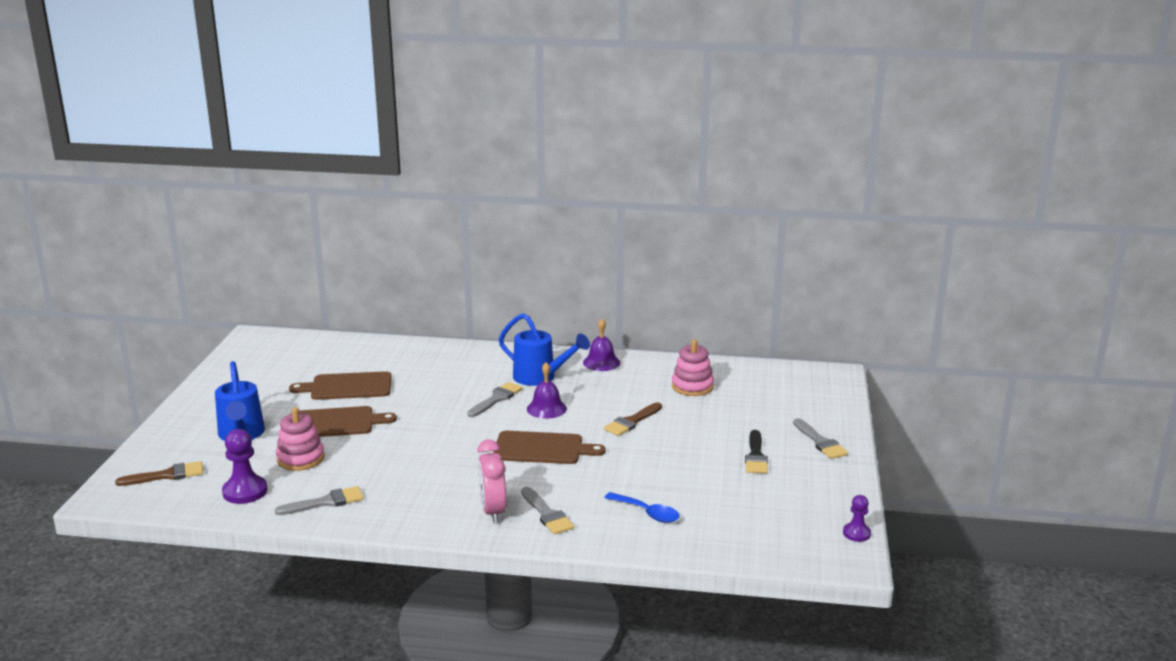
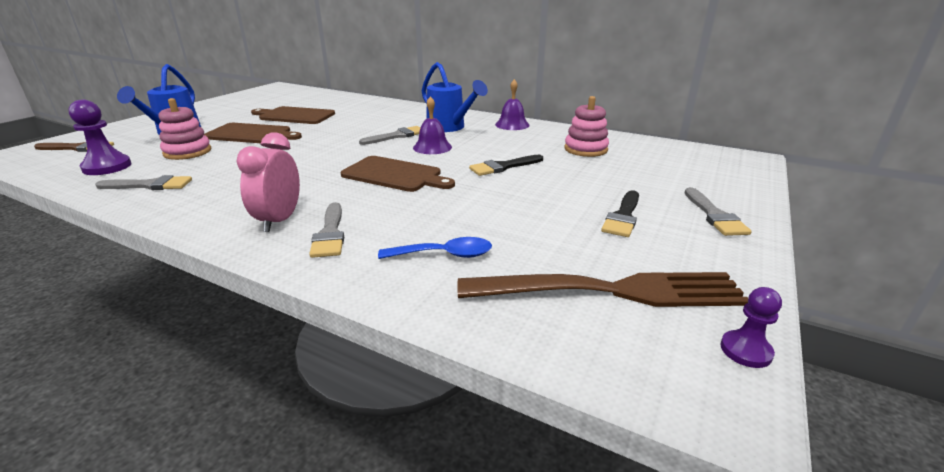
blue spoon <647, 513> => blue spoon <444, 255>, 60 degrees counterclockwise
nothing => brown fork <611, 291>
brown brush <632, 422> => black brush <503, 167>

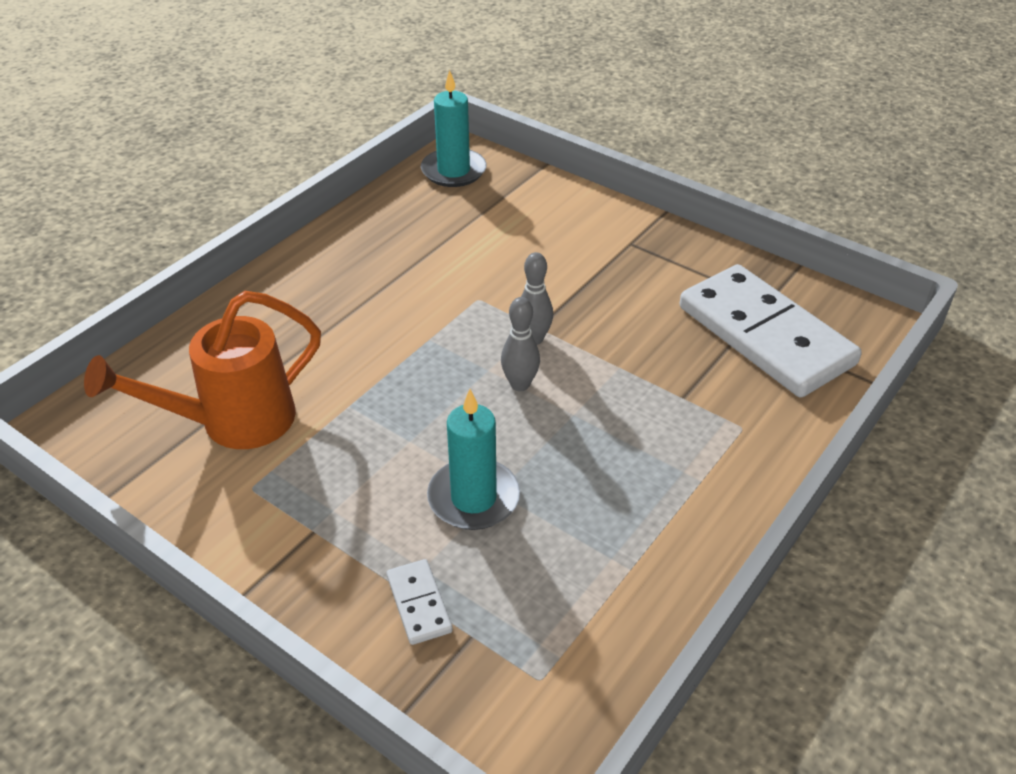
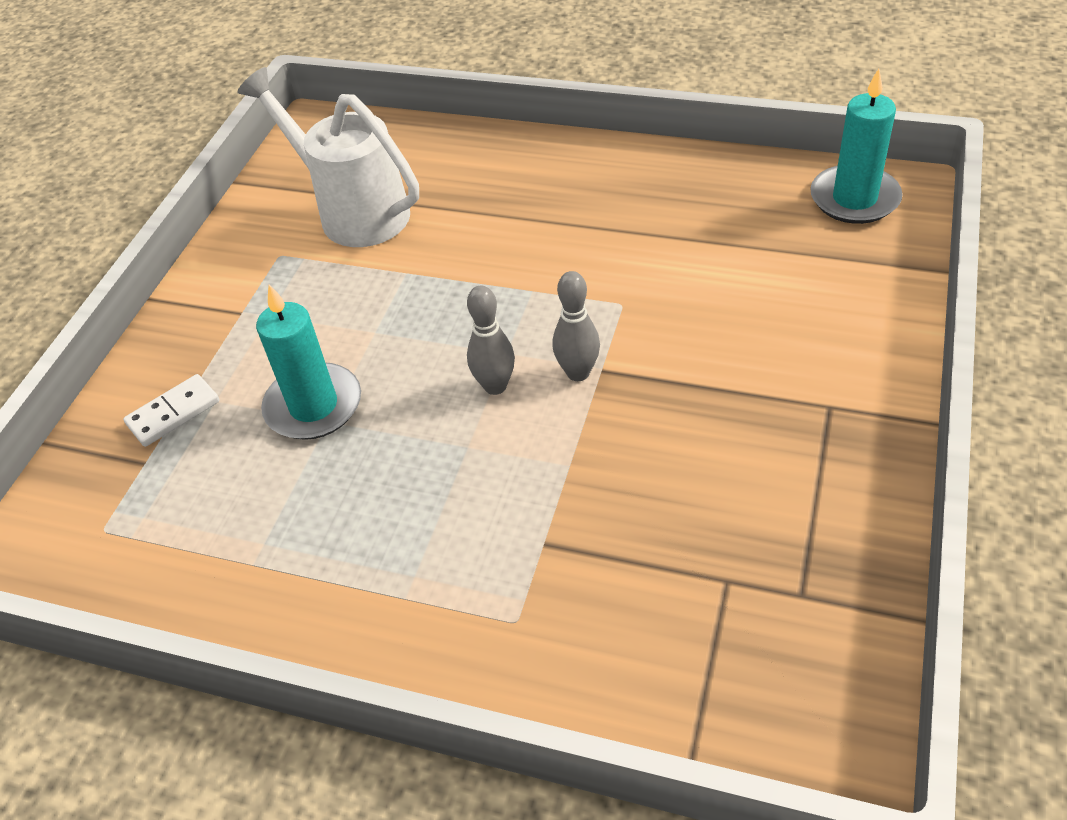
orange watering can <233, 422> => white watering can <354, 211>
white domino <765, 335> => nothing

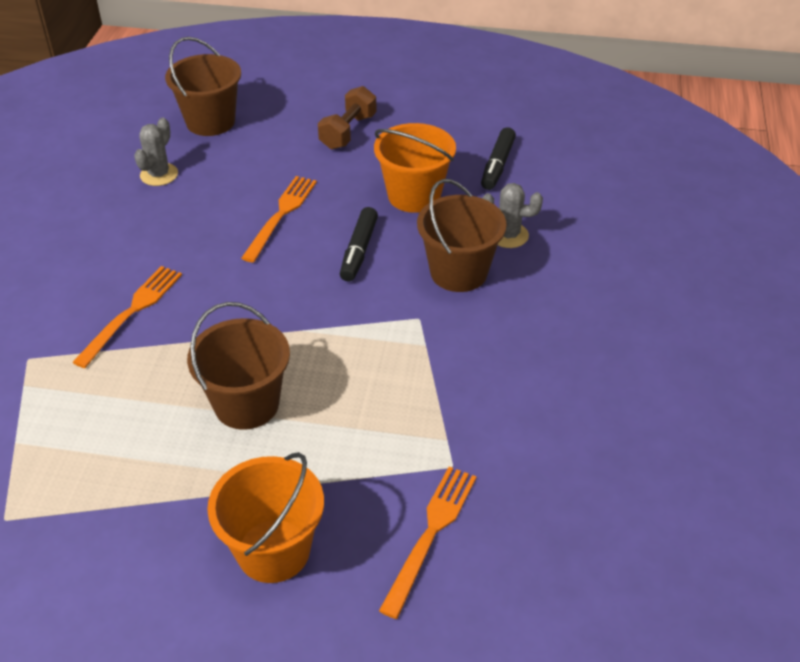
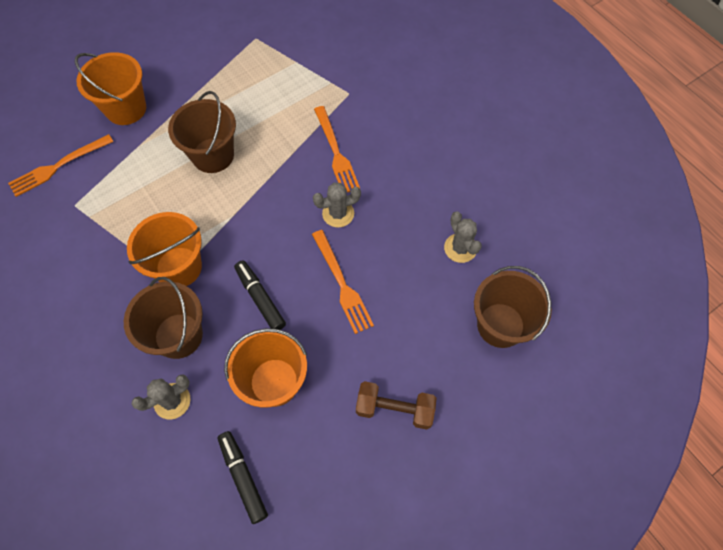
orange fork <431, 534> => orange fork <58, 166>, 75 degrees clockwise
nothing => orange bucket <179, 267>
nothing => grey cactus <338, 213>
brown dumbbell <348, 132> => brown dumbbell <394, 409>, 60 degrees counterclockwise

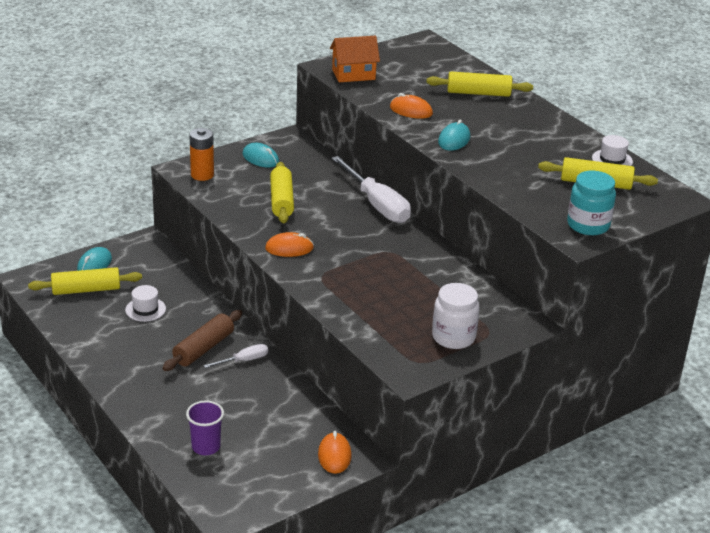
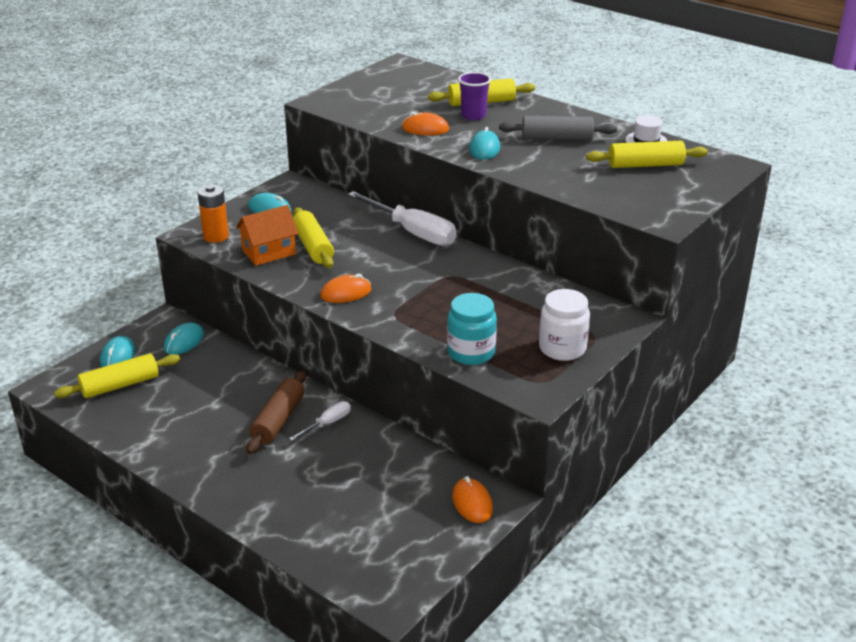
nothing => turquoise mouse <184, 342>
orange house <353, 74> => orange house <269, 252>, move
turquoise jar <588, 225> => turquoise jar <471, 353>, move
purple cup <206, 447> => purple cup <473, 115>, move
nothing => grey rolling pin <557, 138>
white hat <145, 309> => nothing

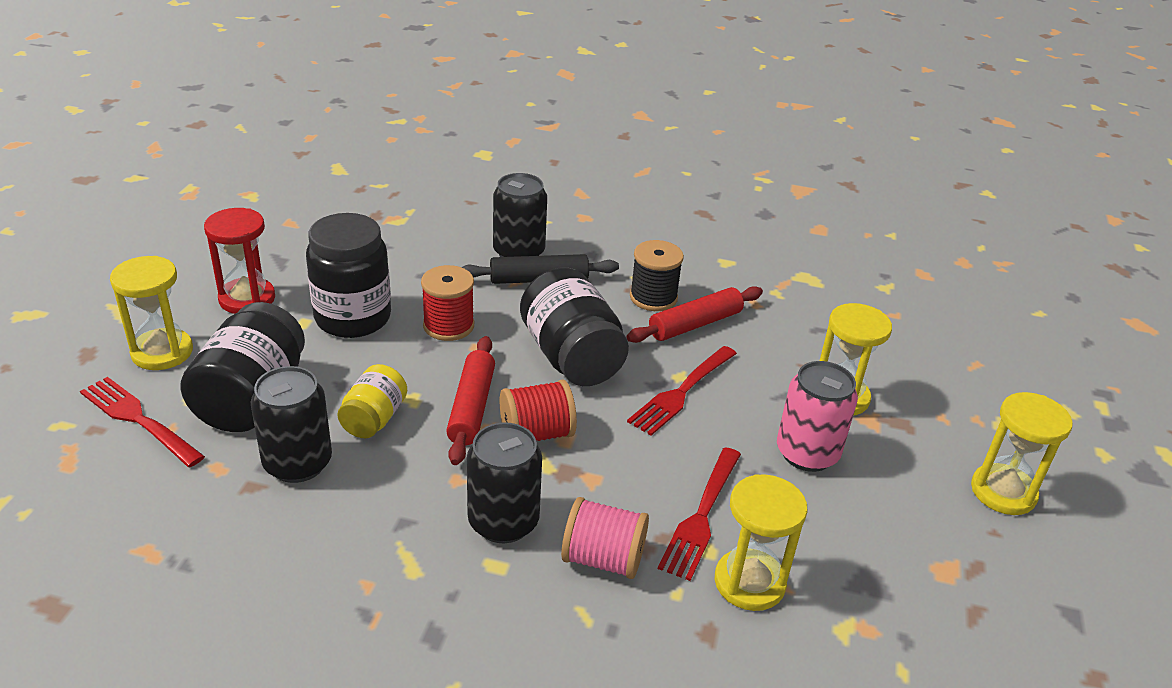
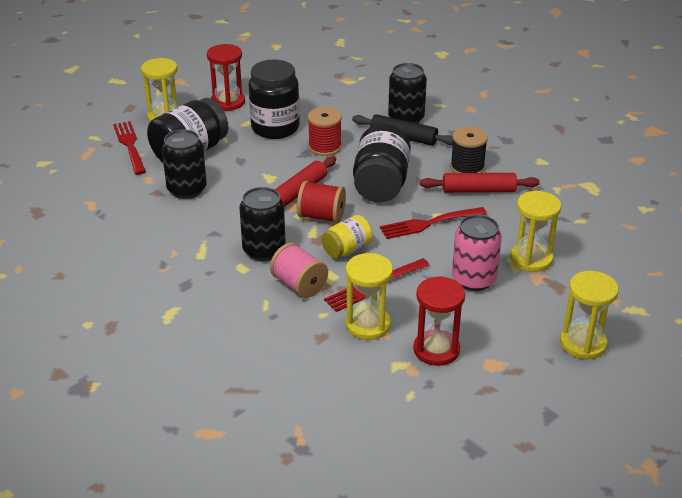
yellow jar <374, 419> => yellow jar <347, 249>, move
nothing => red hourglass <436, 350>

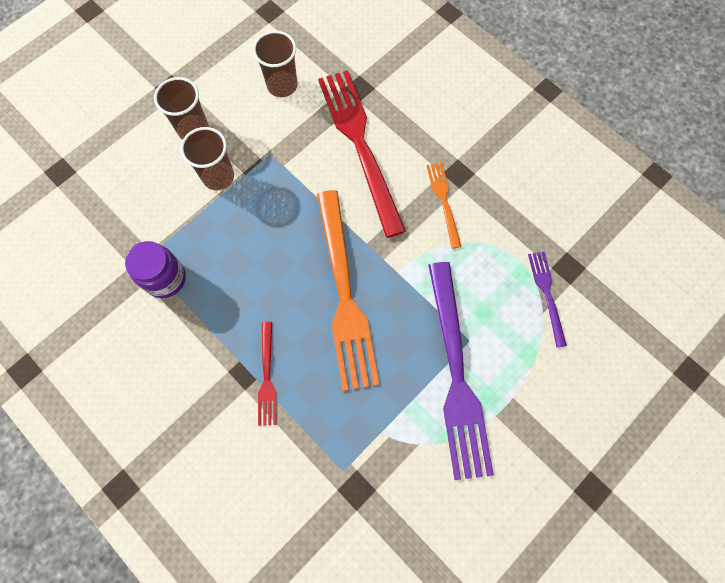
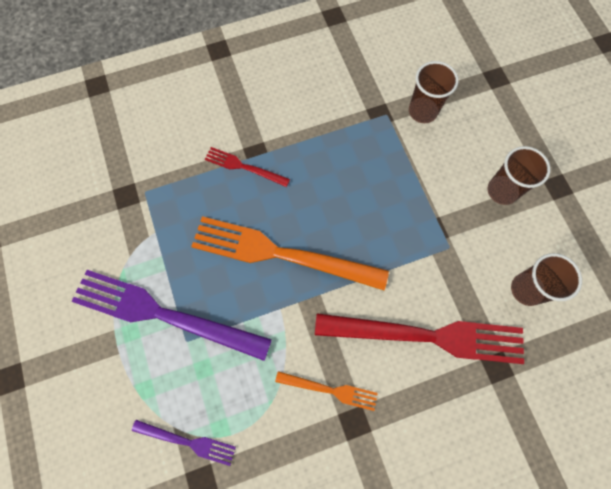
brown cup <218, 177> => brown cup <422, 111>, move
purple jar <165, 278> => nothing

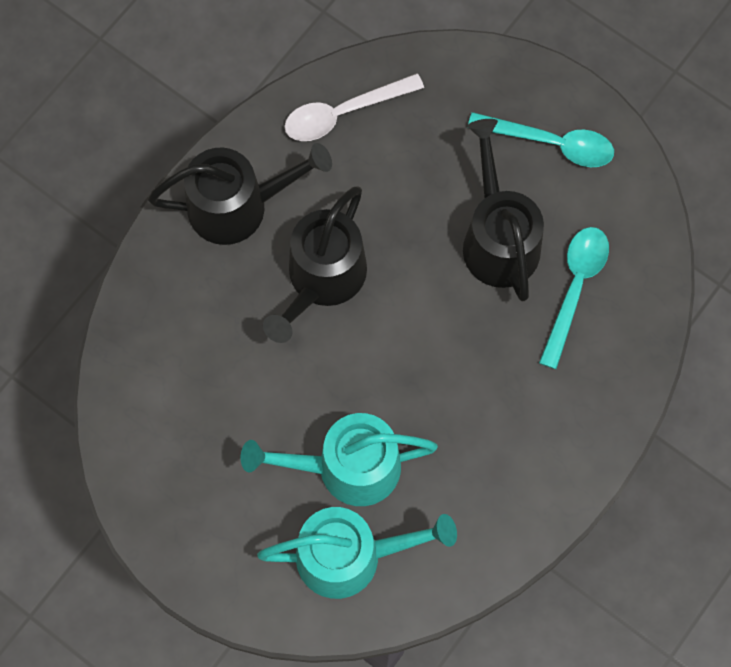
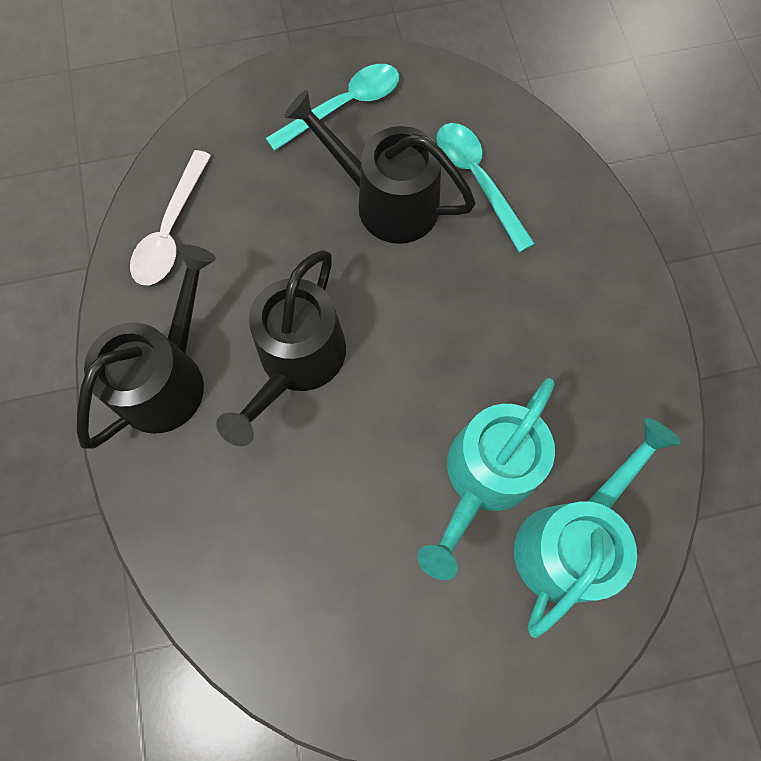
black watering can <322, 279> => black watering can <297, 361>, 45 degrees clockwise

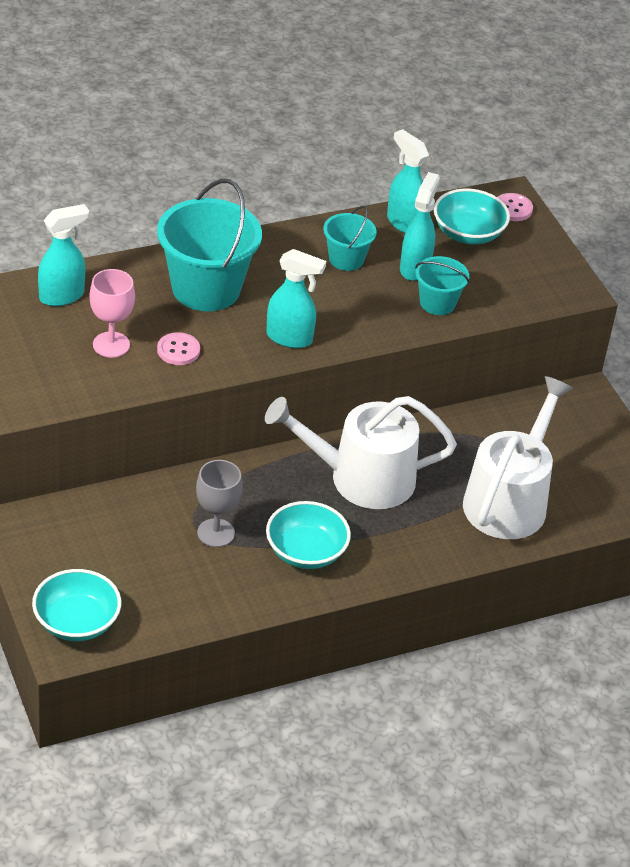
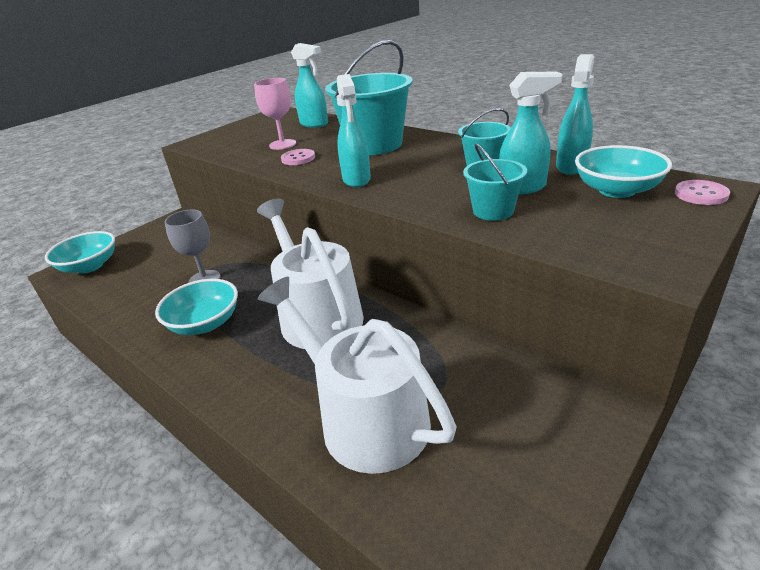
white watering can <509, 500> => white watering can <365, 418>, 135 degrees counterclockwise

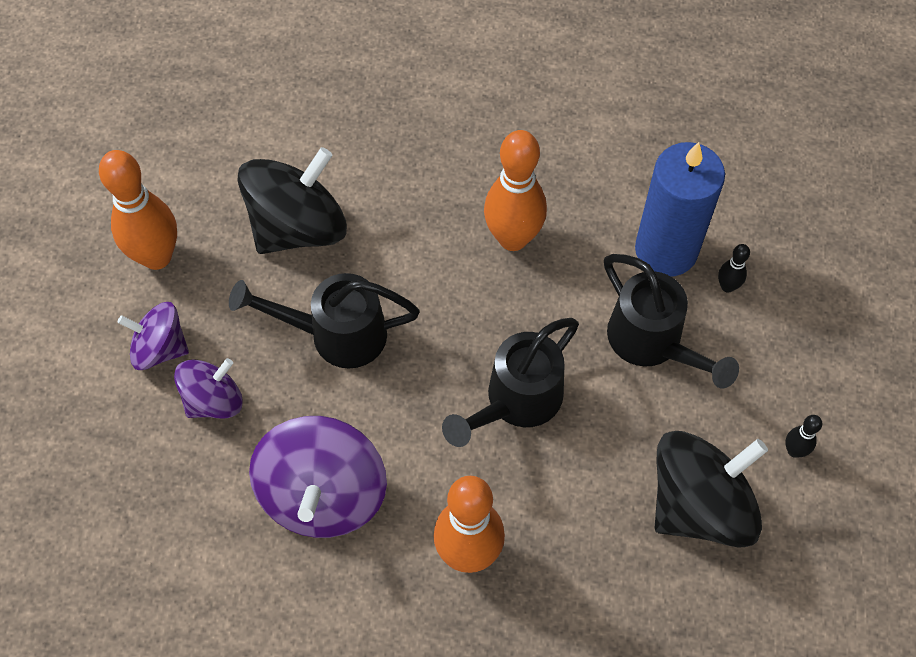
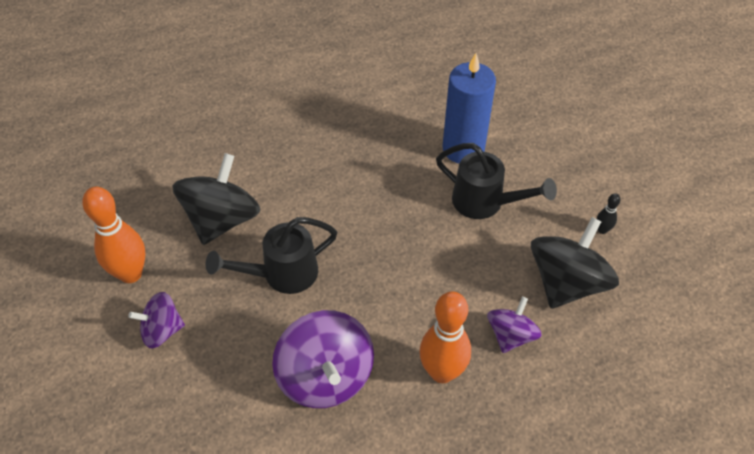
purple spinning top <213, 400> => purple spinning top <511, 335>, move
black watering can <516, 401> => nothing
orange bowling pin <513, 238> => nothing
black bowling pin <727, 286> => nothing

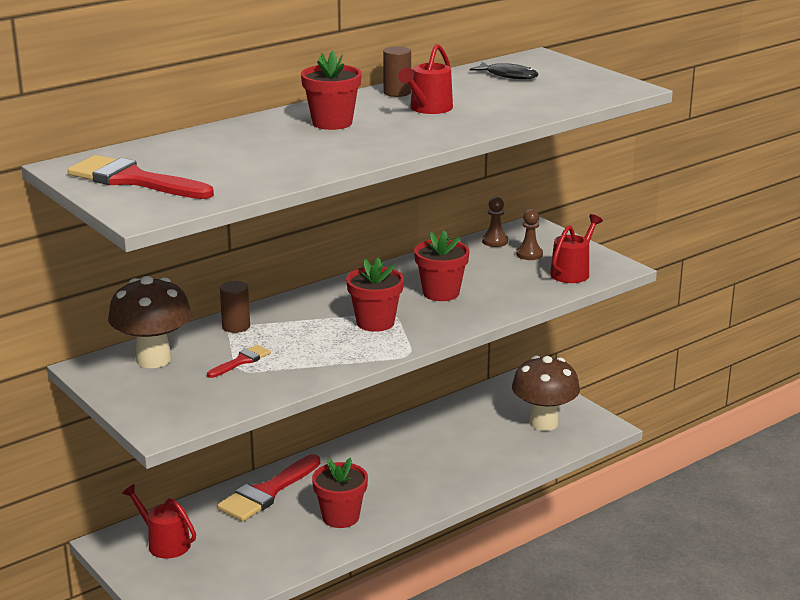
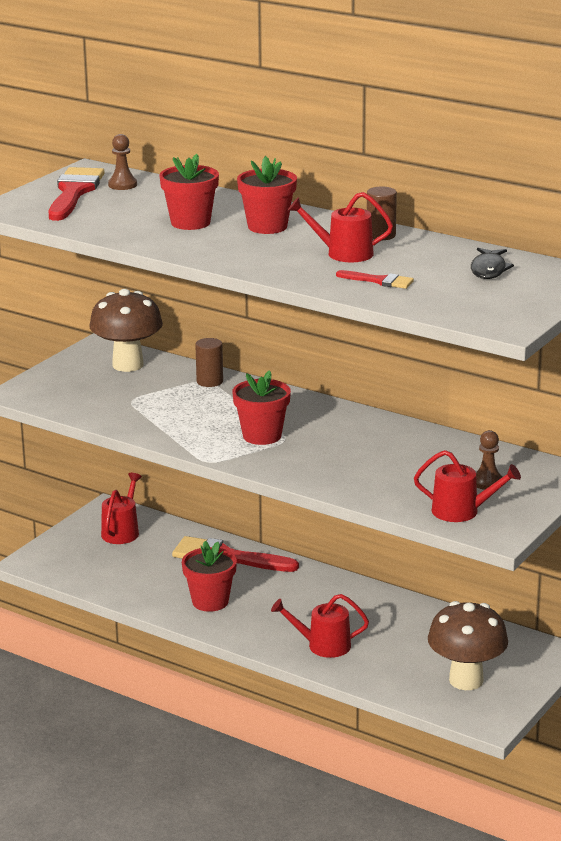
brown pawn <495, 241> => brown pawn <122, 185>, move
red flower pot <441, 293> => red flower pot <190, 223>, move
nothing => red watering can <323, 645>
red brush <241, 361> => red brush <379, 281>, move

